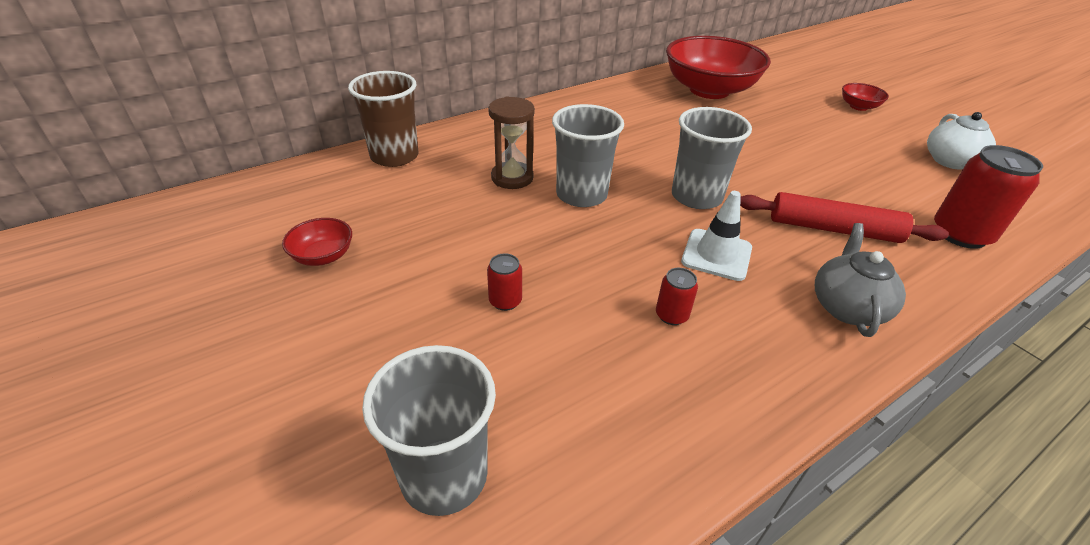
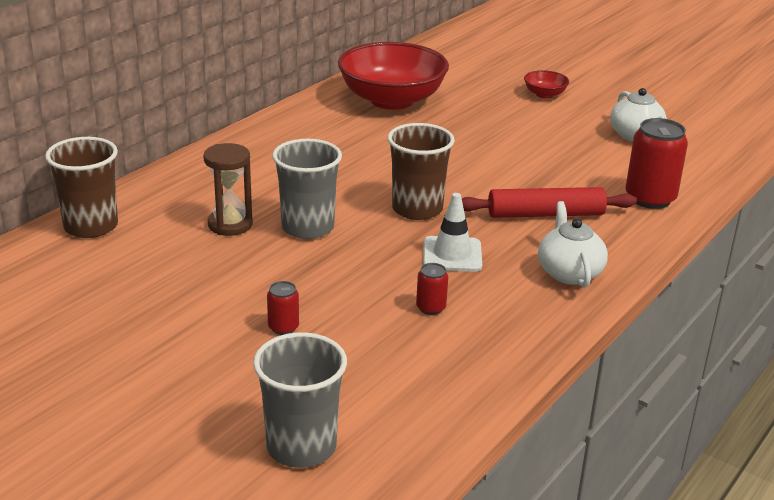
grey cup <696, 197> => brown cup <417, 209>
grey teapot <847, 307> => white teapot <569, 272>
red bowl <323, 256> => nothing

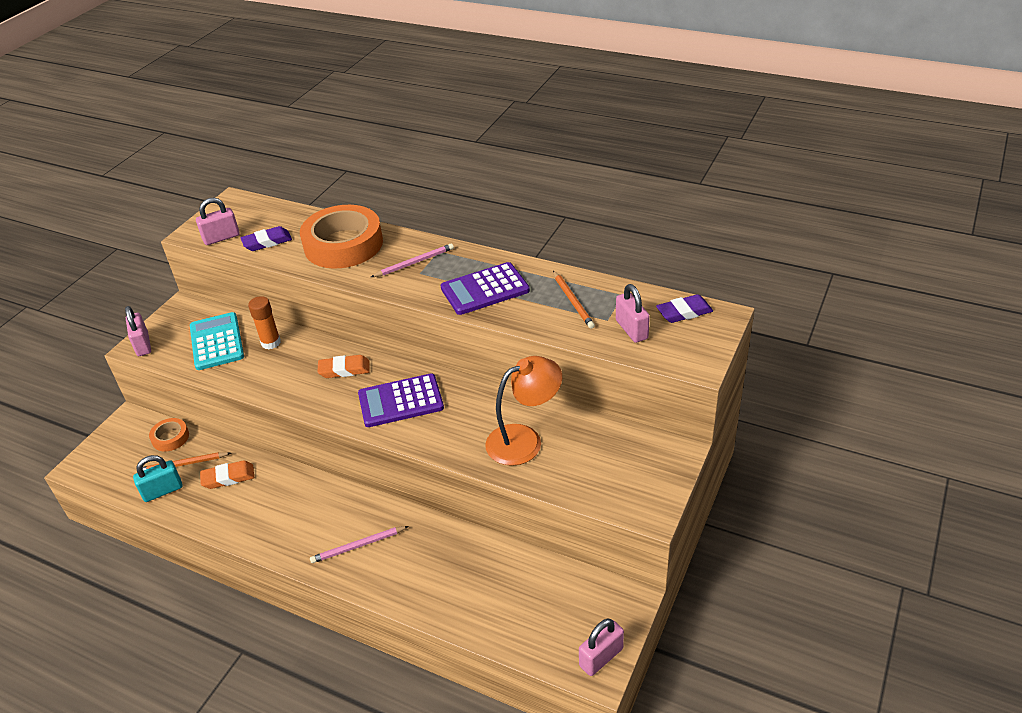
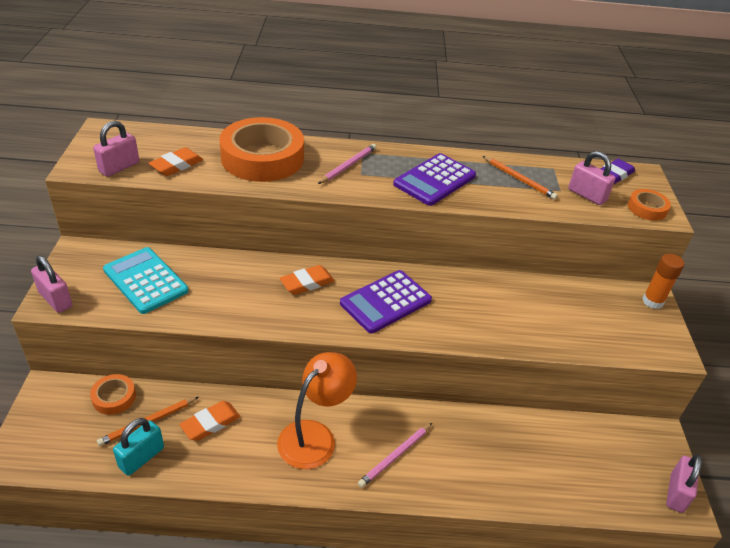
purple eraser <267, 242> => orange eraser <176, 165>
orange lamp <524, 440> => orange lamp <315, 436>, move
nothing => orange tape <647, 208>
orange glue stick <271, 343> => orange glue stick <652, 301>, move

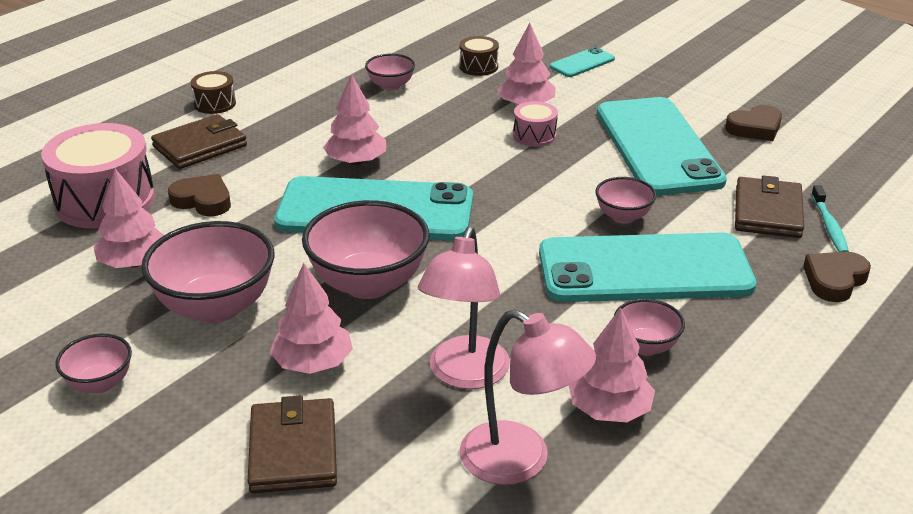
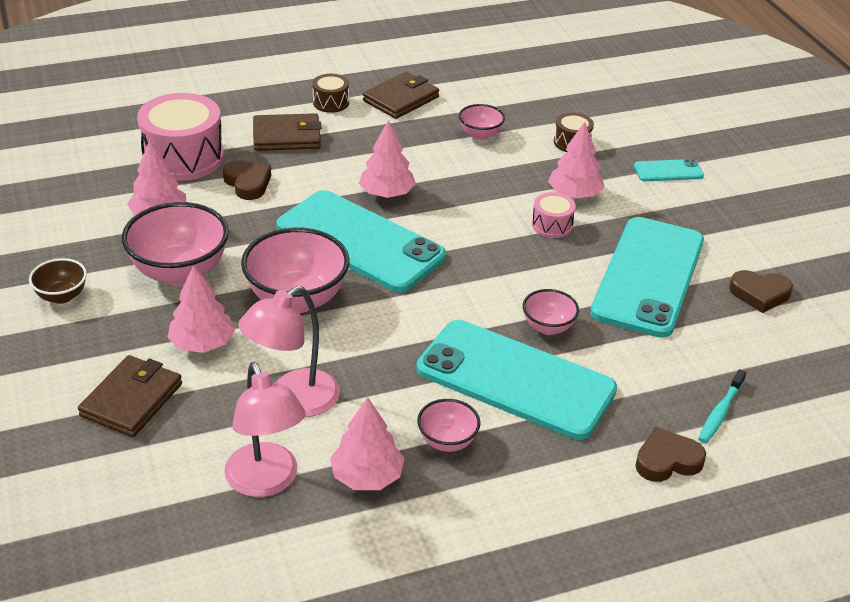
pink bowl <100, 383> => brown bowl <62, 296>
brown wallet <767, 212> => brown wallet <401, 99>, move

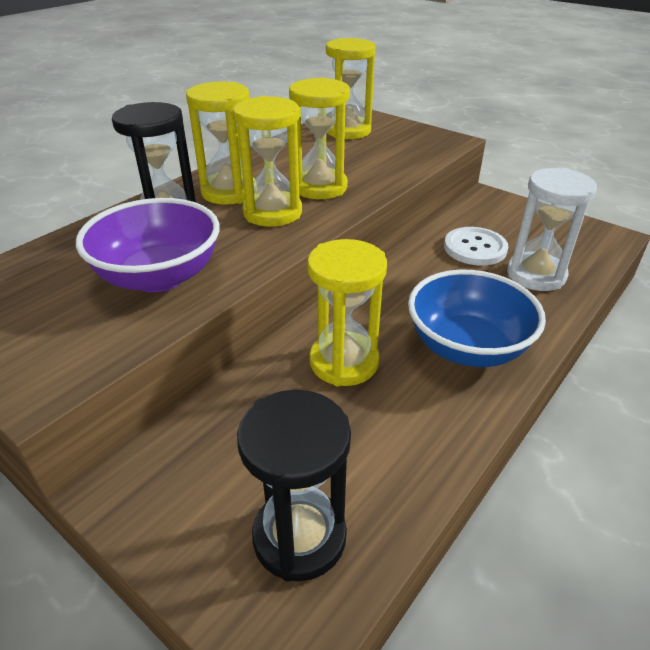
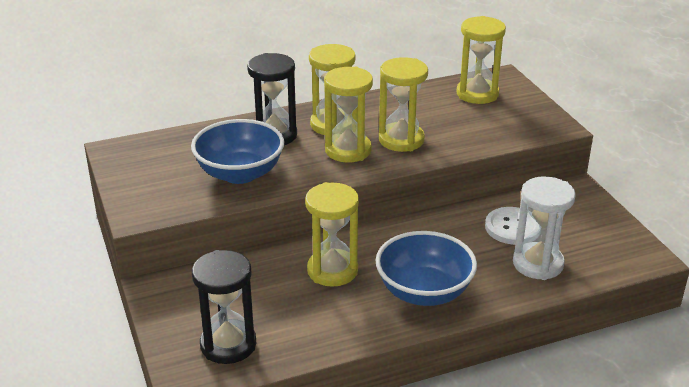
purple bowl <159, 276> => blue bowl <240, 173>

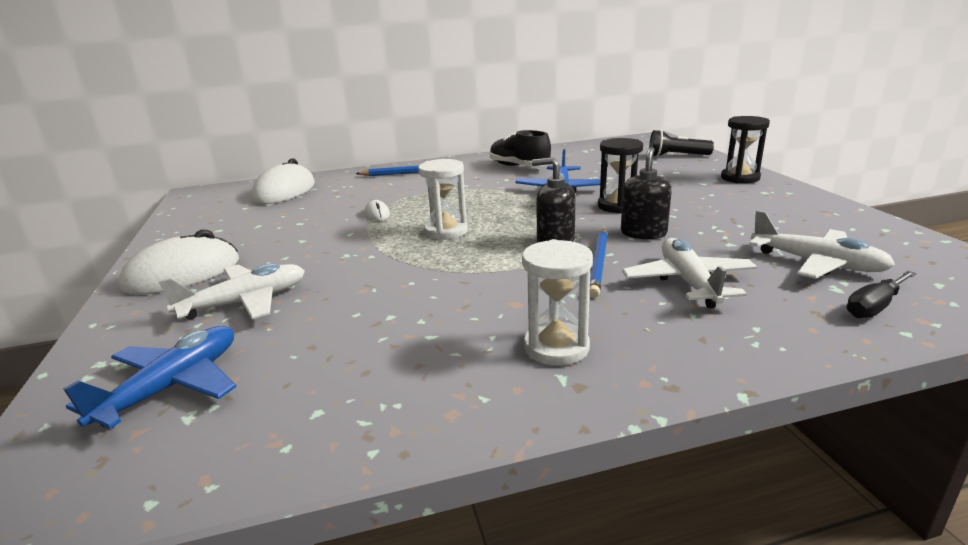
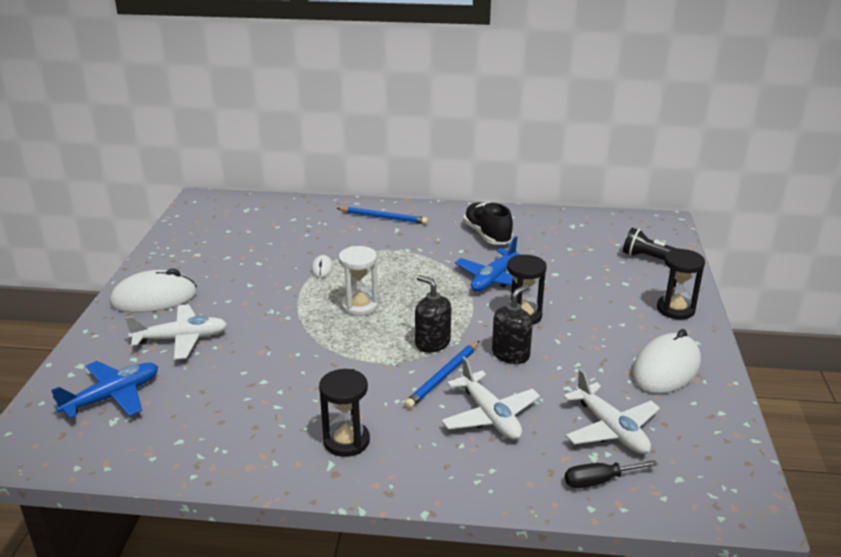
white hourglass <556, 347> => black hourglass <346, 441>
white plane <688, 282> => white plane <490, 416>, 135 degrees clockwise
white mouse <284, 191> => white mouse <666, 369>, move

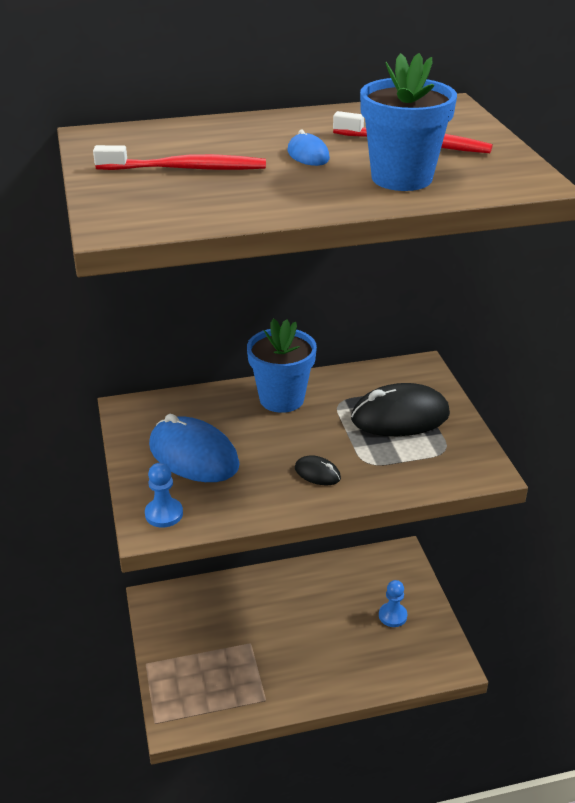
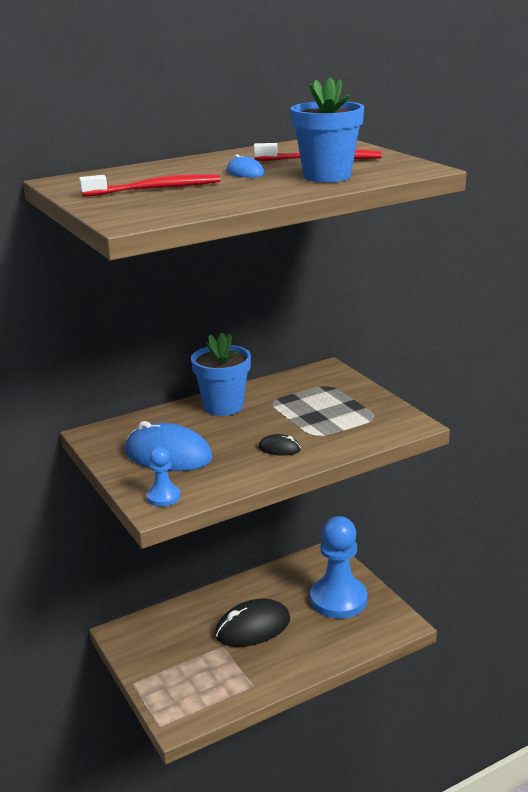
black mouse <400, 417> => black mouse <253, 627>, move
blue pawn <392, 616> => blue pawn <338, 599>, x2.23

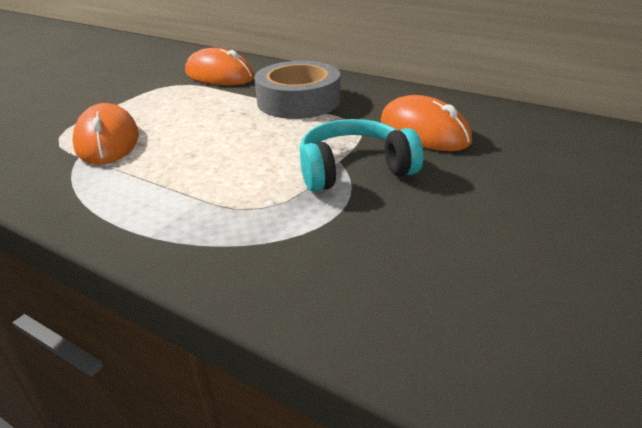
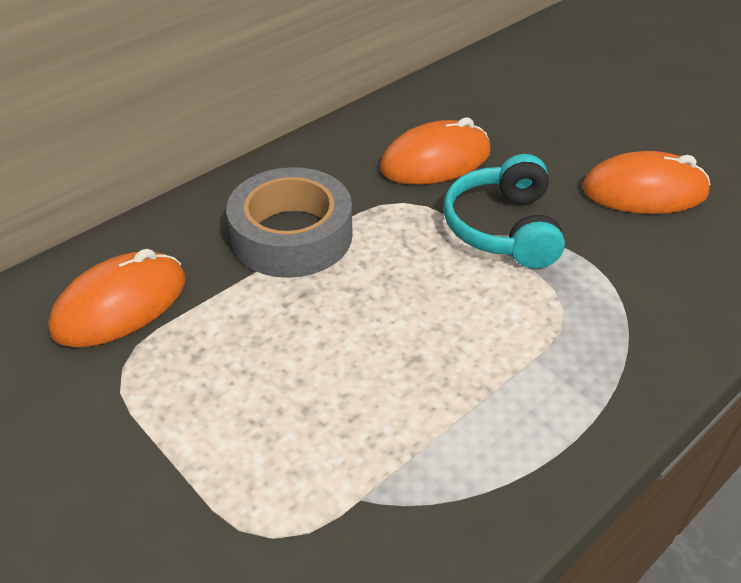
orange mouse <107, 141> => orange mouse <644, 191>, move

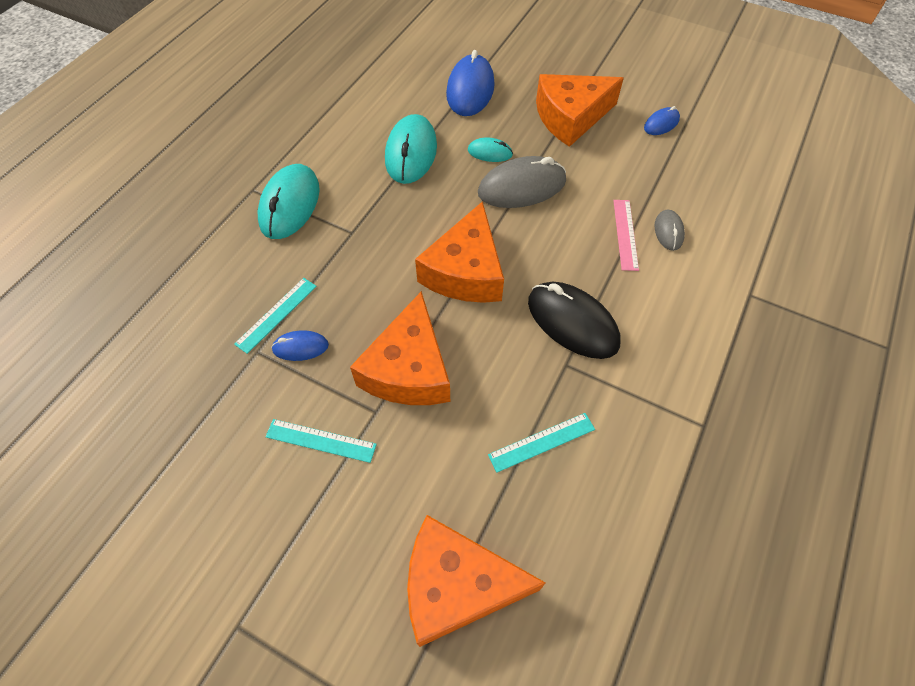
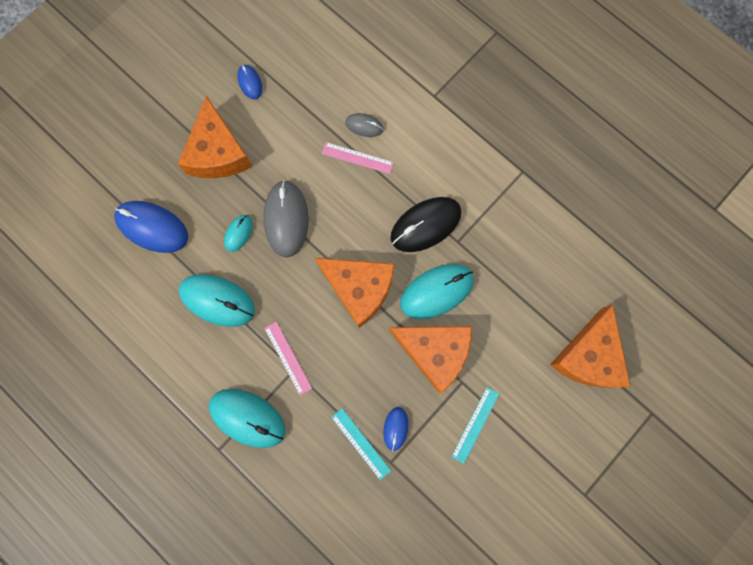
nothing => pink ruler <288, 358>
nothing => turquoise mouse <436, 291>
turquoise ruler <542, 442> => nothing

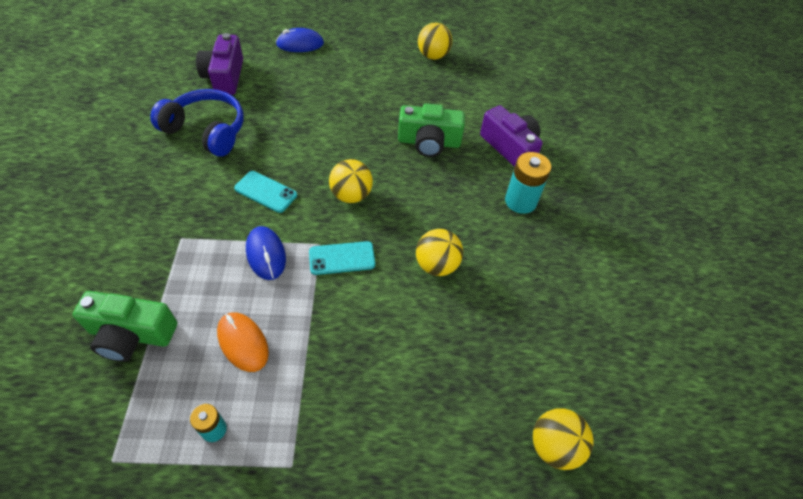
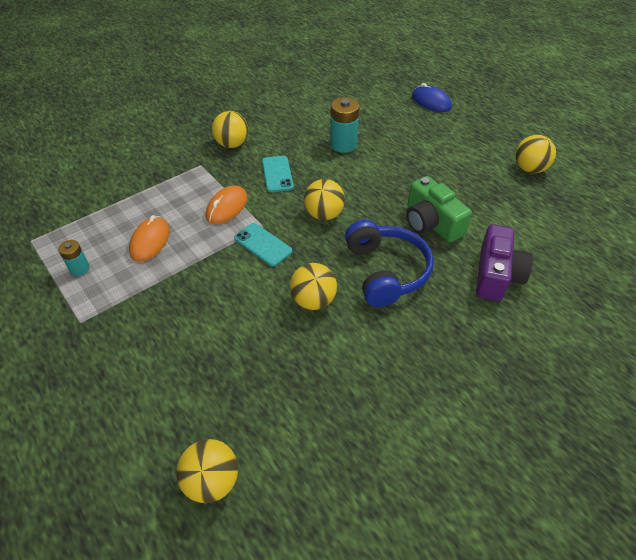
blue mouse <266, 254> => orange mouse <227, 207>
nothing => yellow ball <232, 144>
turquoise battery <520, 201> => turquoise battery <343, 144>, move
blue headphones <206, 131> => blue headphones <386, 271>, move
green camera <131, 334> => nothing
purple camera <225, 77> => nothing

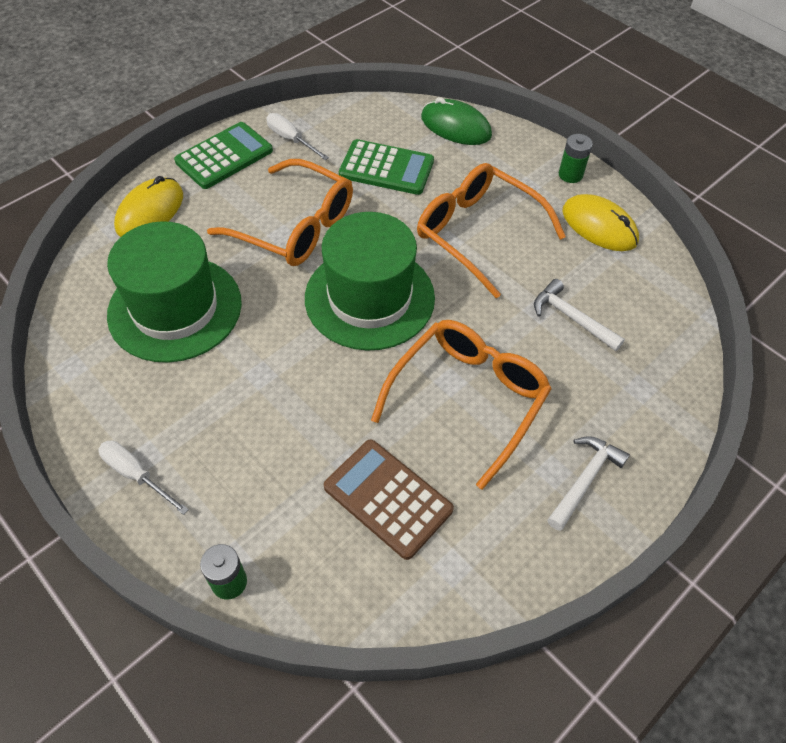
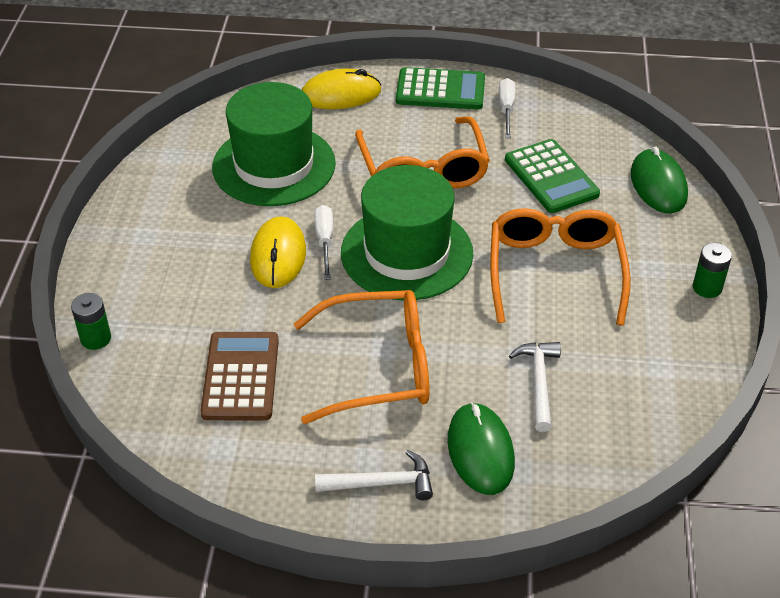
yellow mouse <599, 226> => yellow mouse <278, 256>, move
white screwdriver <136, 475> => white screwdriver <325, 241>, move
nothing => green mouse <480, 451>

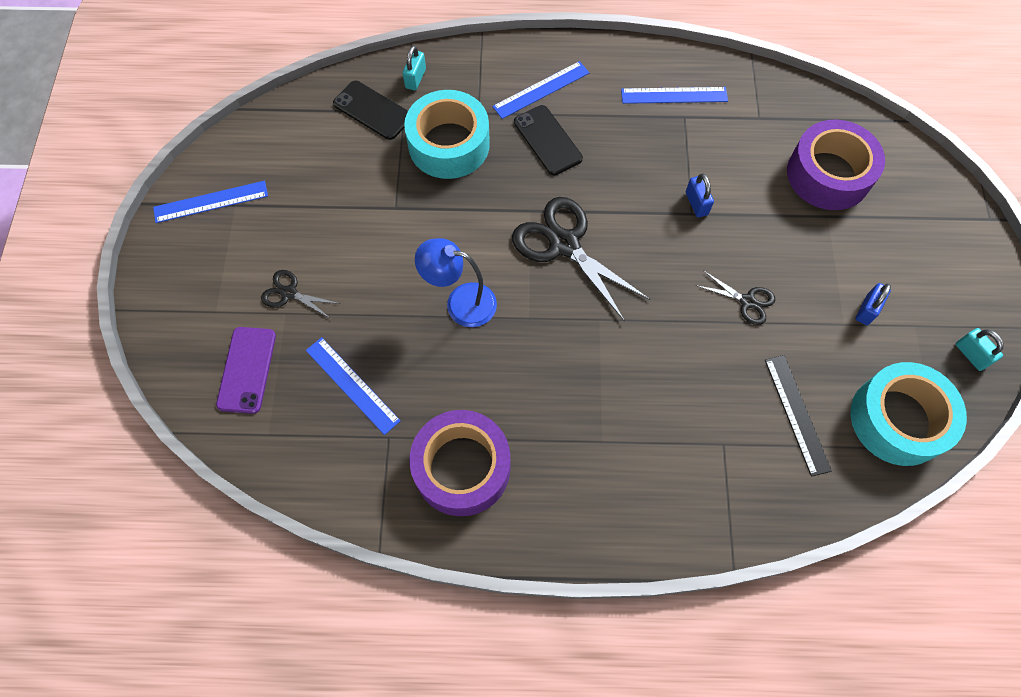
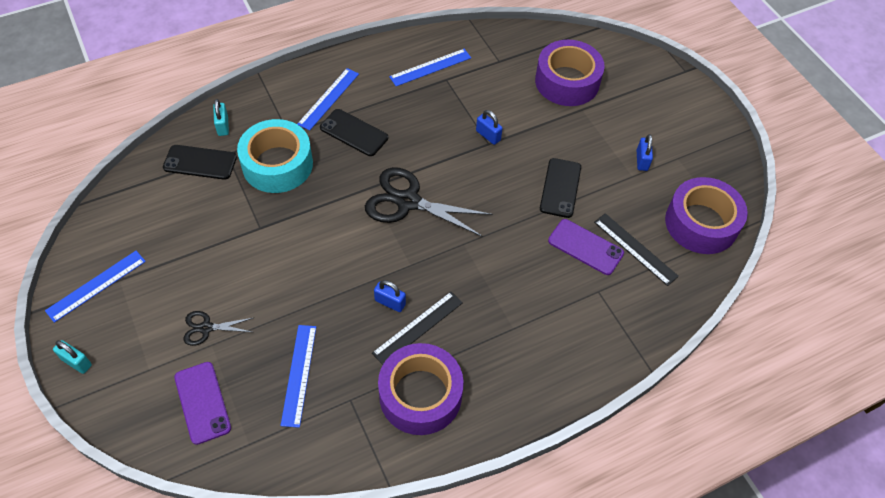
turquoise padlock <971, 354> => turquoise padlock <76, 362>, move
blue ruler <352, 385> => blue ruler <299, 374>, 75 degrees clockwise
nothing => black ruler <418, 328>
nothing => blue padlock <390, 302>
black scissors <747, 301> => black phone <560, 188>
nothing => purple phone <585, 247>
turquoise tape <898, 419> => purple tape <701, 223>
blue lamp <460, 302> => nothing

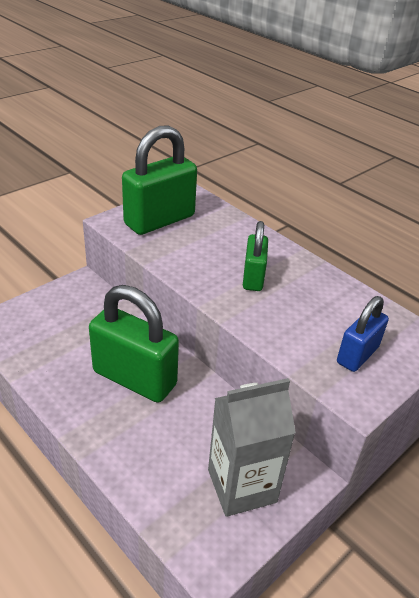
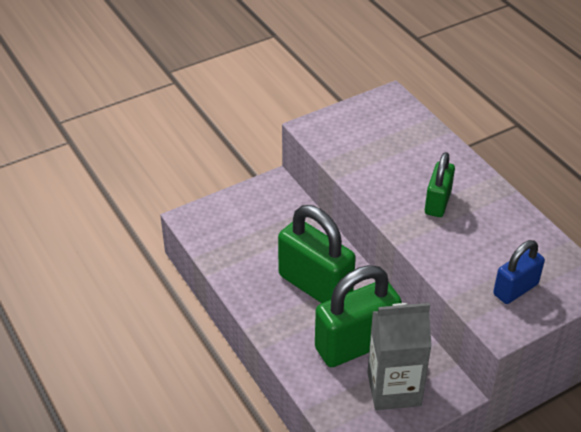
green padlock <159, 220> => green padlock <355, 344>, move

